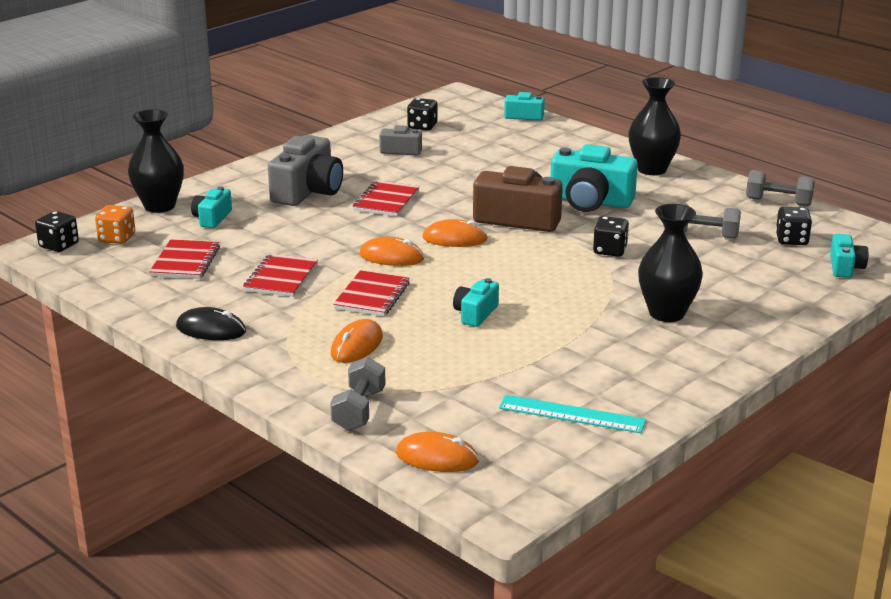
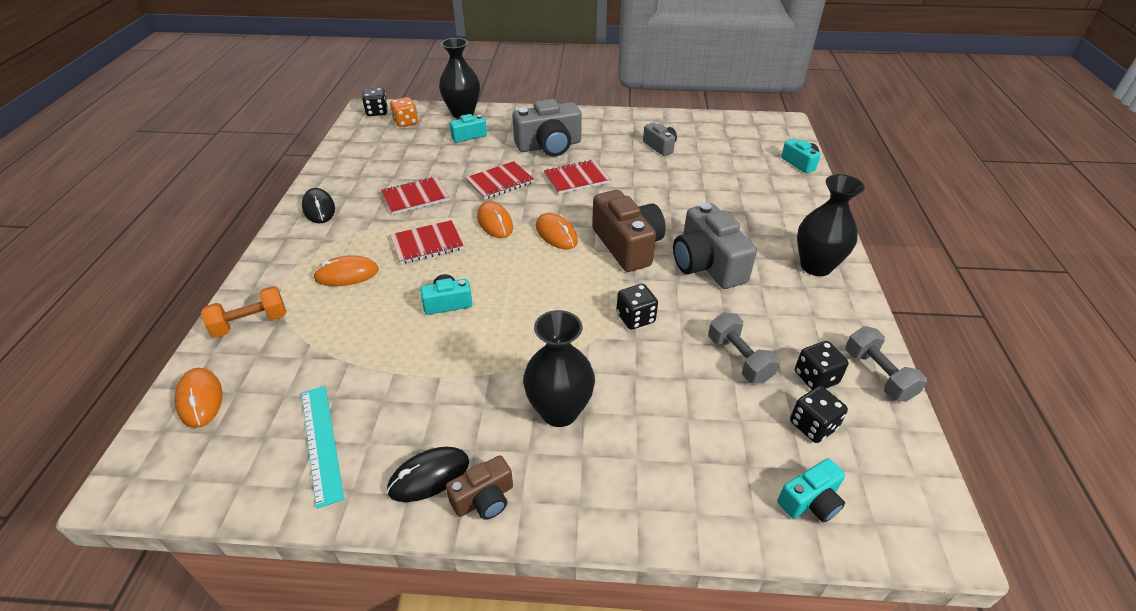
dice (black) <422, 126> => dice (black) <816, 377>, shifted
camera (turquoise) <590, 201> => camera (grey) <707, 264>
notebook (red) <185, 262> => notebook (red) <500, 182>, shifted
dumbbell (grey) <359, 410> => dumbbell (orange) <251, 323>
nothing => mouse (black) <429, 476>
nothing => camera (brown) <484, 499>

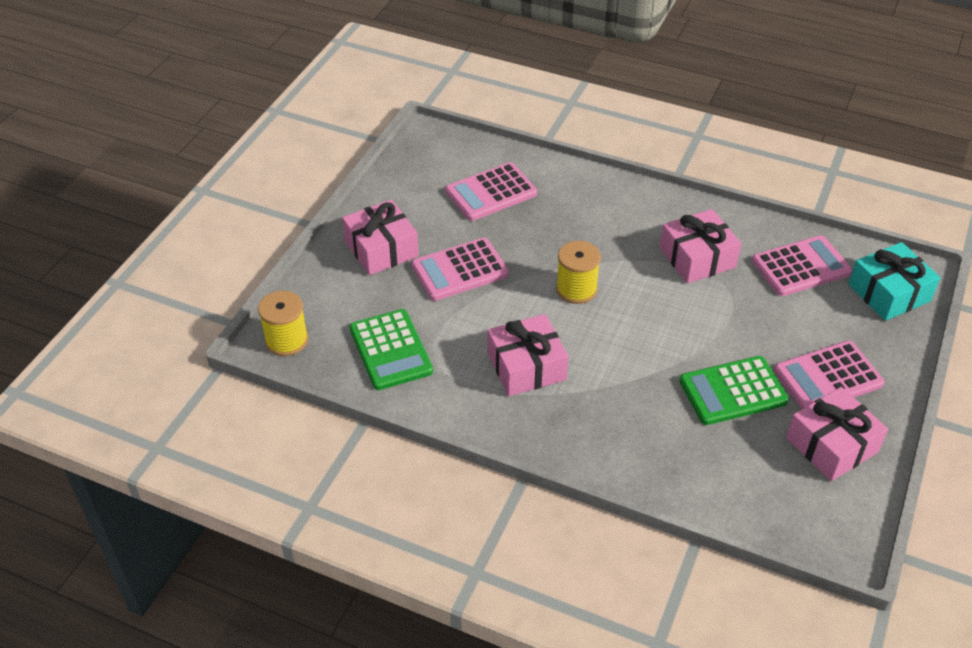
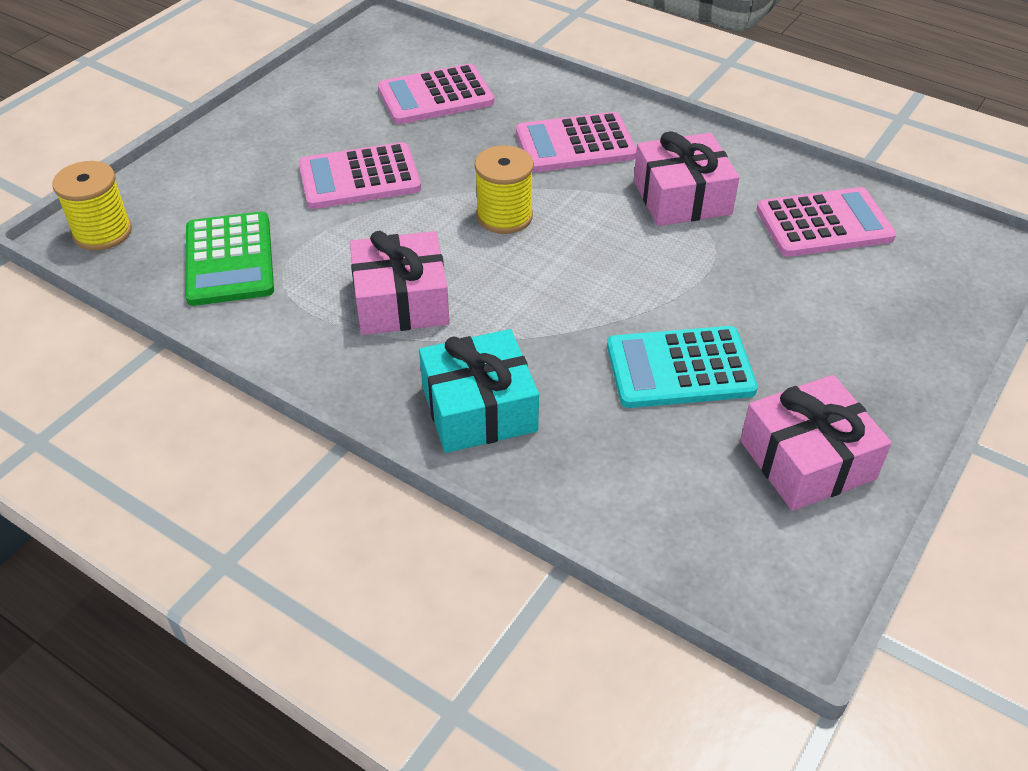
gift (pink) <381, 249> => nothing
gift (turquoise) <889, 293> => gift (turquoise) <479, 408>, shifted
calculator (pink) <828, 377> => calculator (pink) <575, 144>, shifted
calculator (green) <733, 391> => calculator (turquoise) <680, 368>

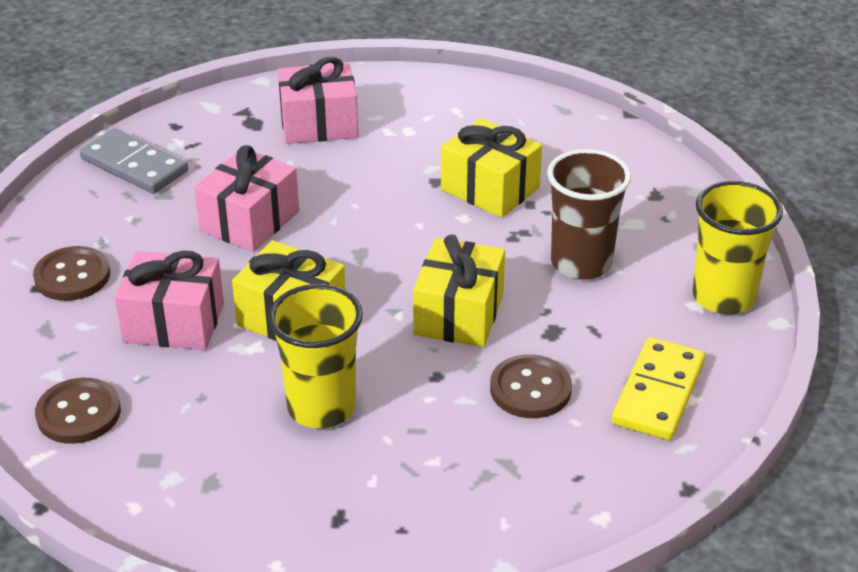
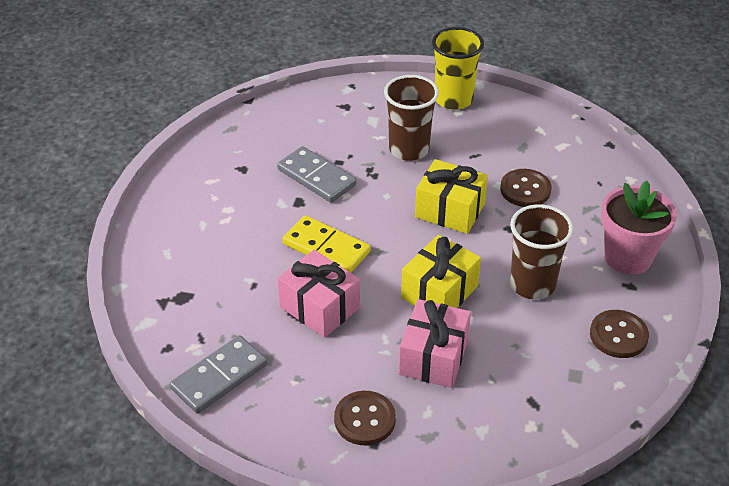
gift (pink) <319, 124> => nothing
gift (yellow) <490, 189> => domino (grey) <316, 177>
cup (yellow) <321, 407> => cup (brown) <532, 284>
domino (yellow) <658, 392> => domino (yellow) <326, 248>, shifted
button (brown) <78, 413> => button (brown) <618, 335>, shifted
nothing => flower pot (pink) <628, 257>

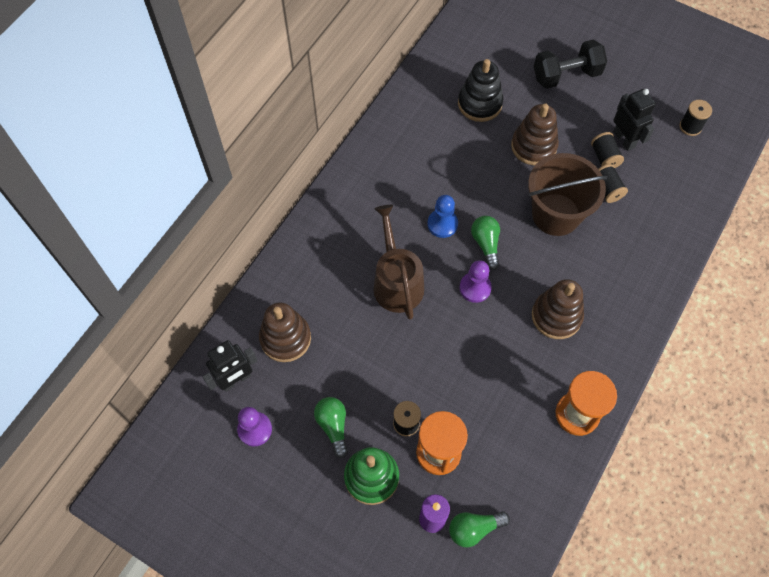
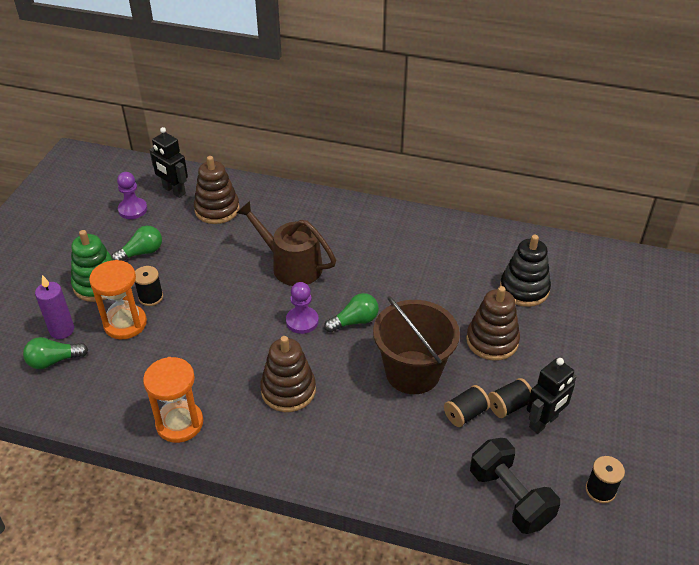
dumbbell (black) <566, 75> => dumbbell (black) <510, 497>, shifted
pawn (blue) <442, 224> => nothing
watering can (brown) <396, 282> => watering can (brown) <291, 265>, 120 degrees counterclockwise
light bulb (green) <474, 529> => light bulb (green) <54, 361>, 75 degrees counterclockwise

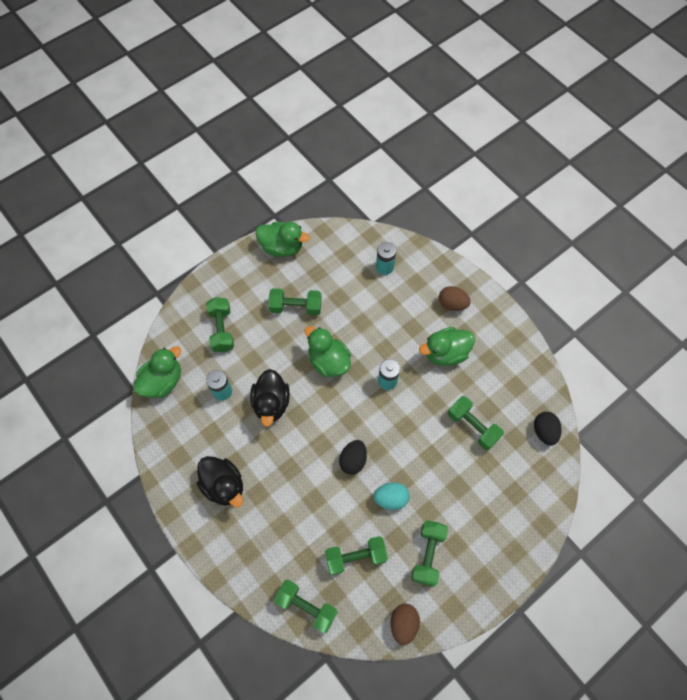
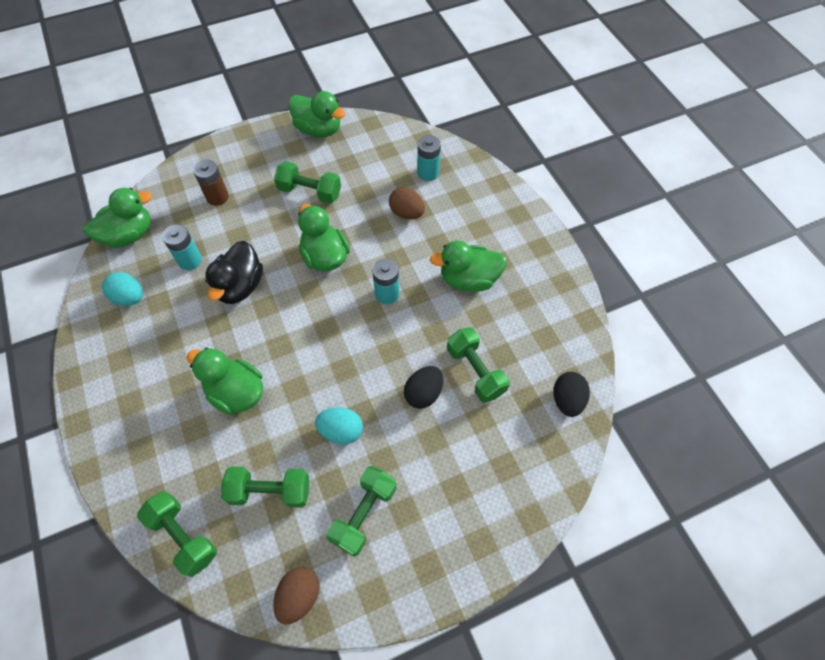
egg (brown) <452, 304> => egg (brown) <407, 213>, shifted
dumbbell (green) <222, 330> => battery (brown) <217, 197>
egg (black) <353, 460> => egg (black) <423, 393>, shifted
duck (black) <224, 485> => nothing
nothing => egg (turquoise) <129, 297>
nothing => duck (green) <236, 392>

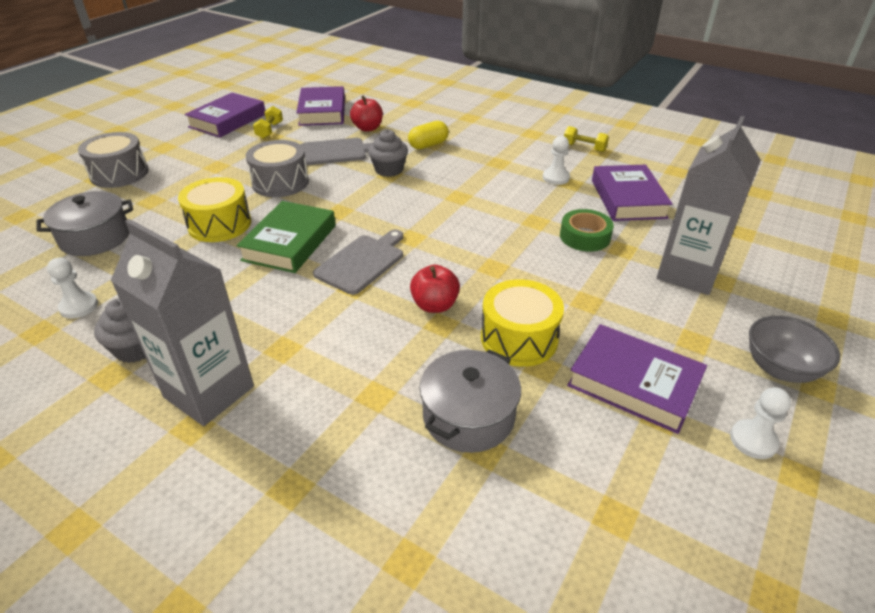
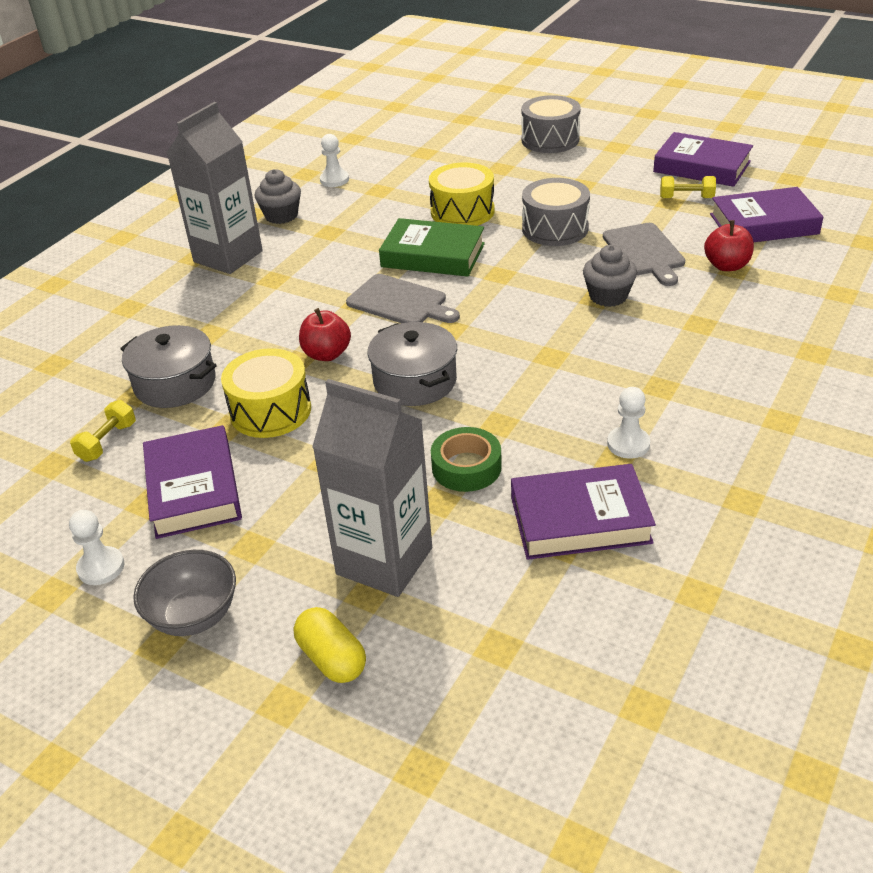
capsule (yellow) <428, 145> => capsule (yellow) <332, 658>, shifted
dumbbell (yellow) <584, 148> => dumbbell (yellow) <107, 442>, shifted
pot (grey) <95, 238> => pot (grey) <415, 381>, shifted
book (purple) <634, 383> => book (purple) <194, 489>, 45 degrees counterclockwise

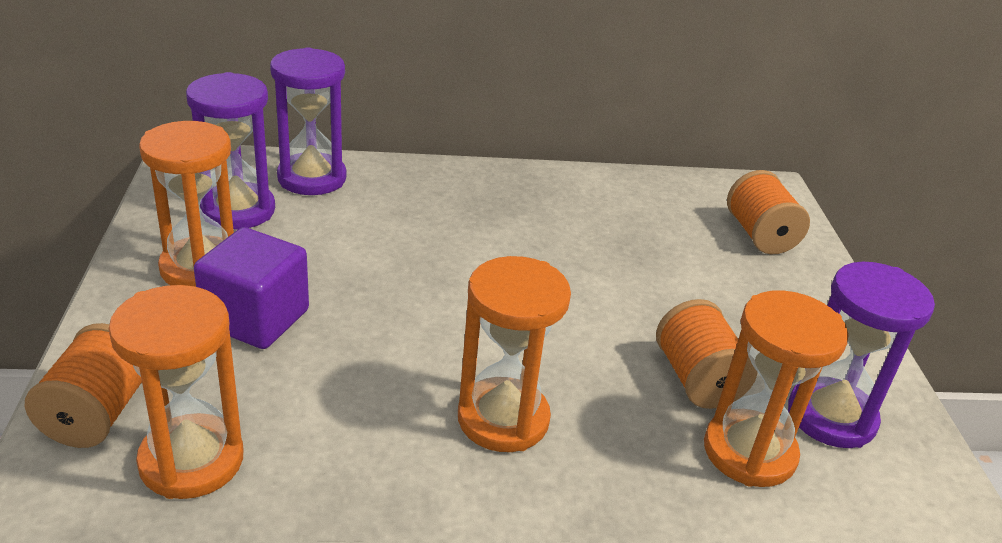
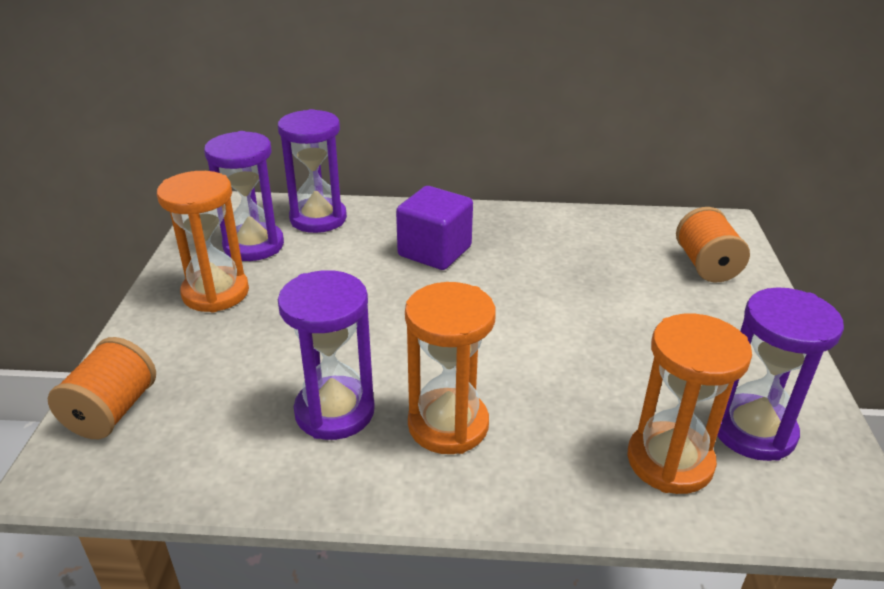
cube (purple) <256, 318> => cube (purple) <434, 251>, shifted
hourglass (orange) <191, 460> => nothing
spool (orange) <697, 379> => nothing
nothing => hourglass (purple) <334, 411>

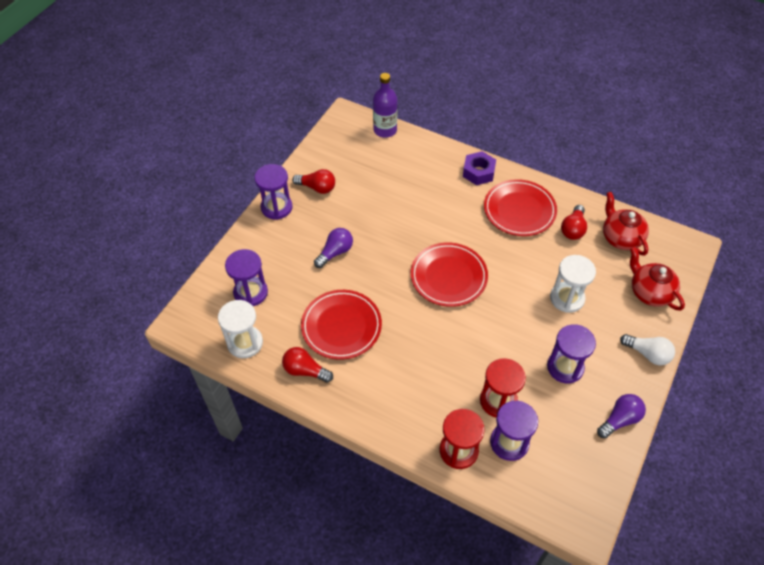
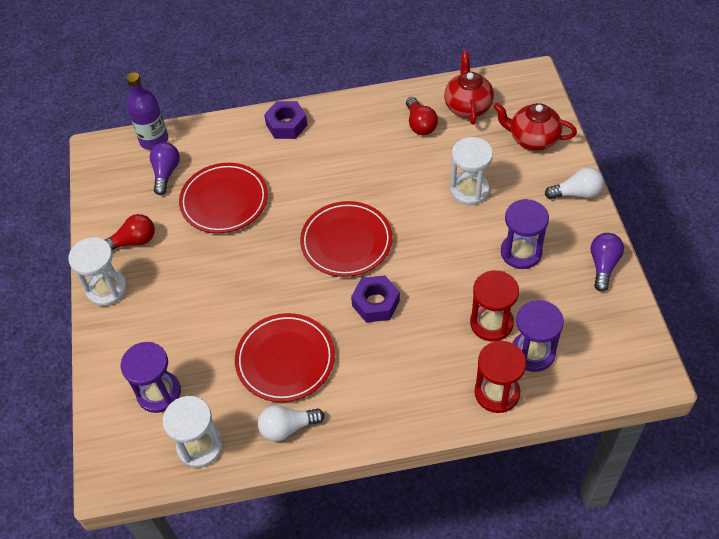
hourglass (purple) <276, 207> => hourglass (white) <107, 289>
plate (red) <519, 210> => plate (red) <224, 201>, shifted
teapot (red) <620, 238> => teapot (red) <468, 106>, 60 degrees clockwise
light bulb (purple) <335, 252> => light bulb (purple) <166, 173>, shifted
light bulb (red) <305, 370> => light bulb (white) <288, 427>
nothing => nut (purple) <376, 303>

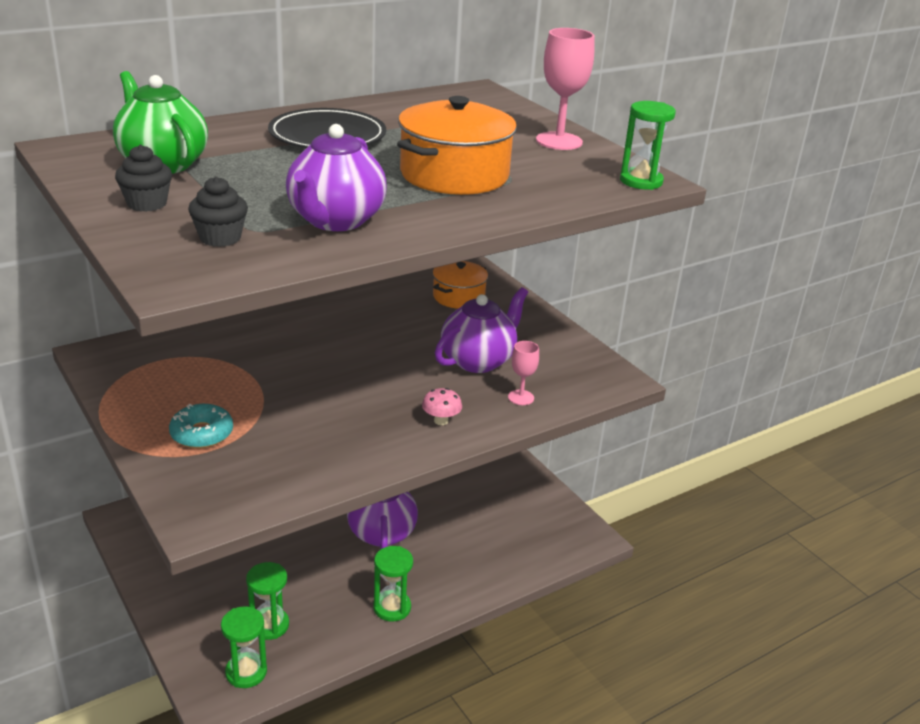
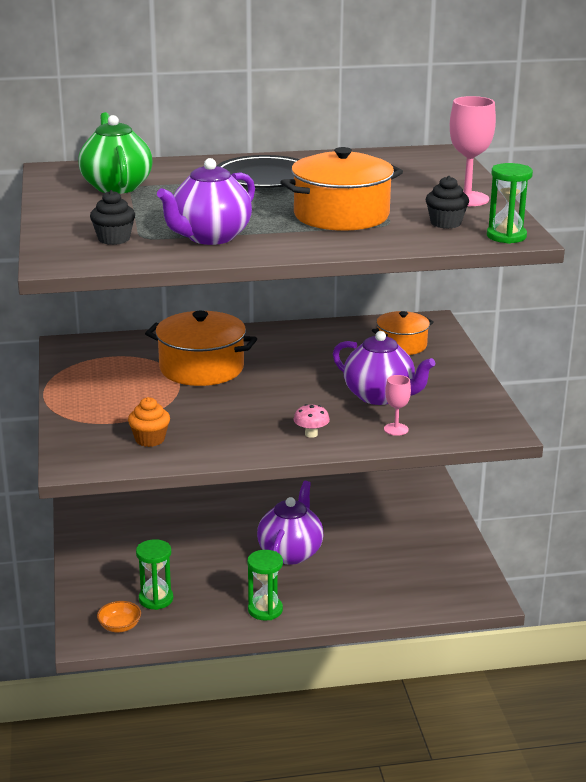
cupcake (black) <147, 204> => cupcake (black) <445, 223>, shifted
teapot (purple) <478, 360> => teapot (purple) <380, 396>, 60 degrees clockwise
donut (turquoise) <202, 434> => nothing
hourglass (green) <246, 672> => bowl (orange) <119, 626>
nothing => pot (orange) <201, 368>
nothing => cupcake (orange) <150, 439>

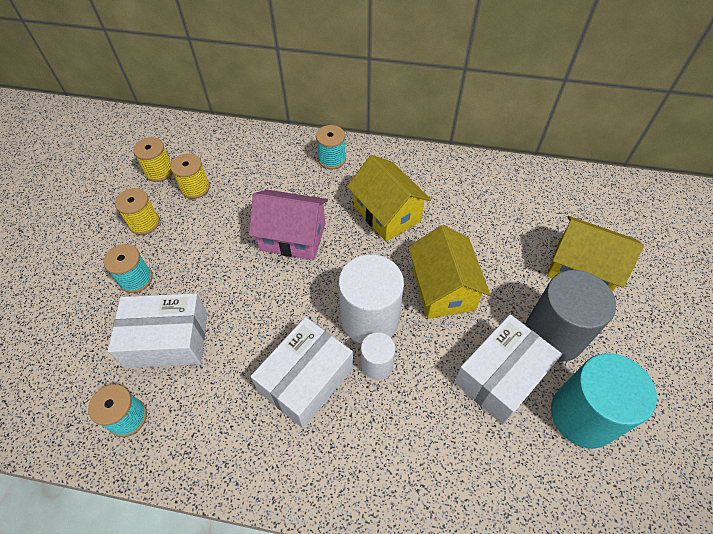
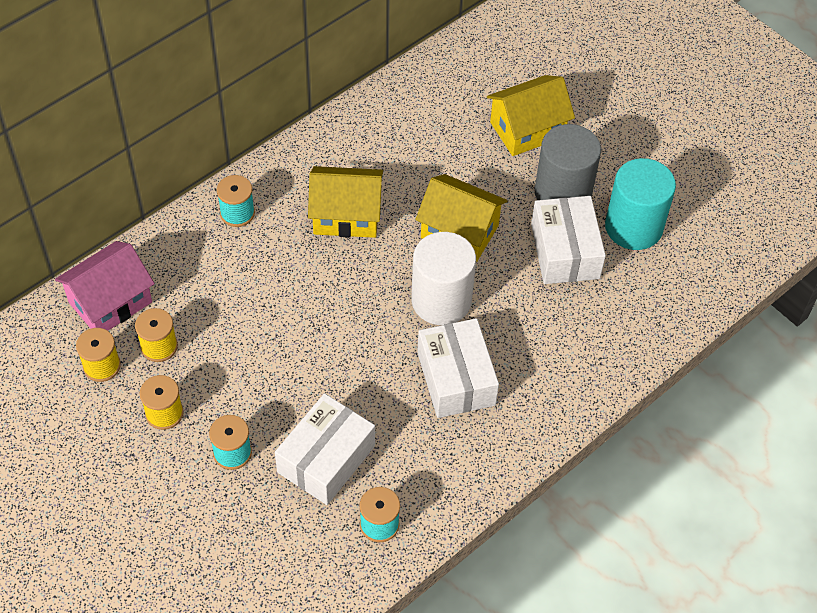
house (pink) <293, 237> => house (pink) <110, 302>, shifted
cylinder (white) <377, 364> => nothing

